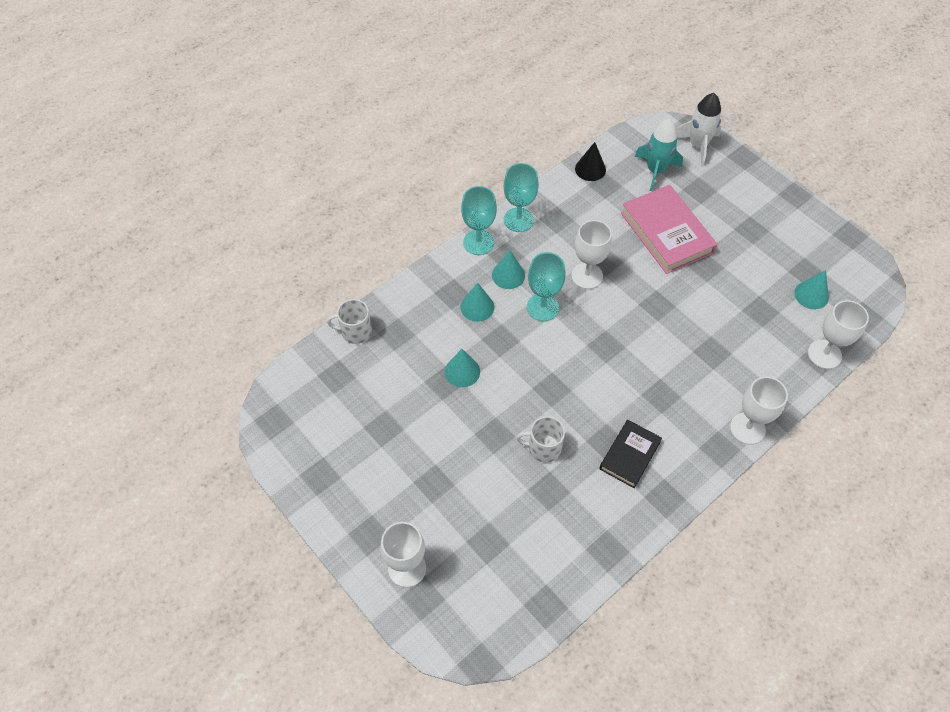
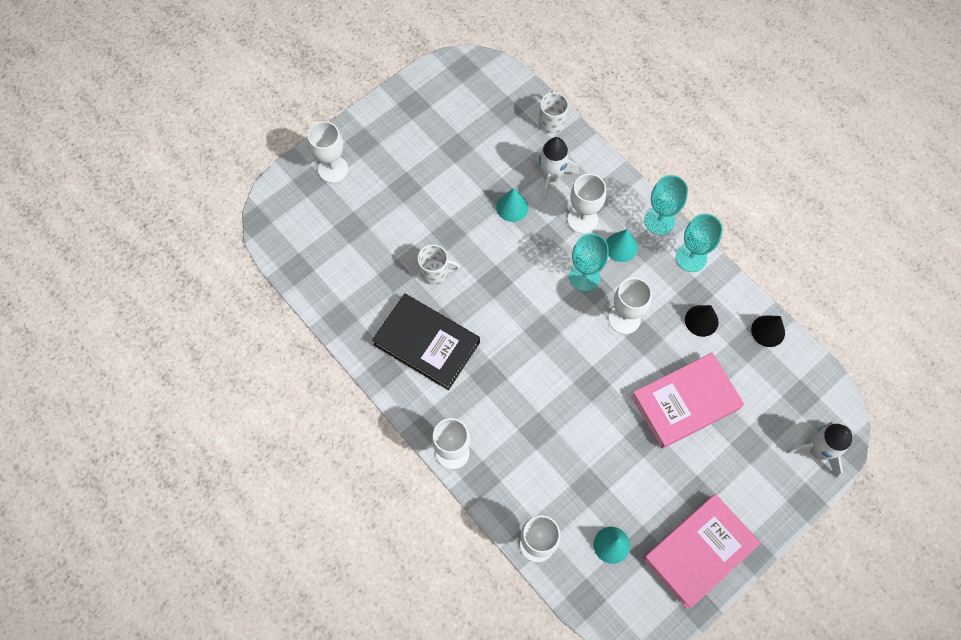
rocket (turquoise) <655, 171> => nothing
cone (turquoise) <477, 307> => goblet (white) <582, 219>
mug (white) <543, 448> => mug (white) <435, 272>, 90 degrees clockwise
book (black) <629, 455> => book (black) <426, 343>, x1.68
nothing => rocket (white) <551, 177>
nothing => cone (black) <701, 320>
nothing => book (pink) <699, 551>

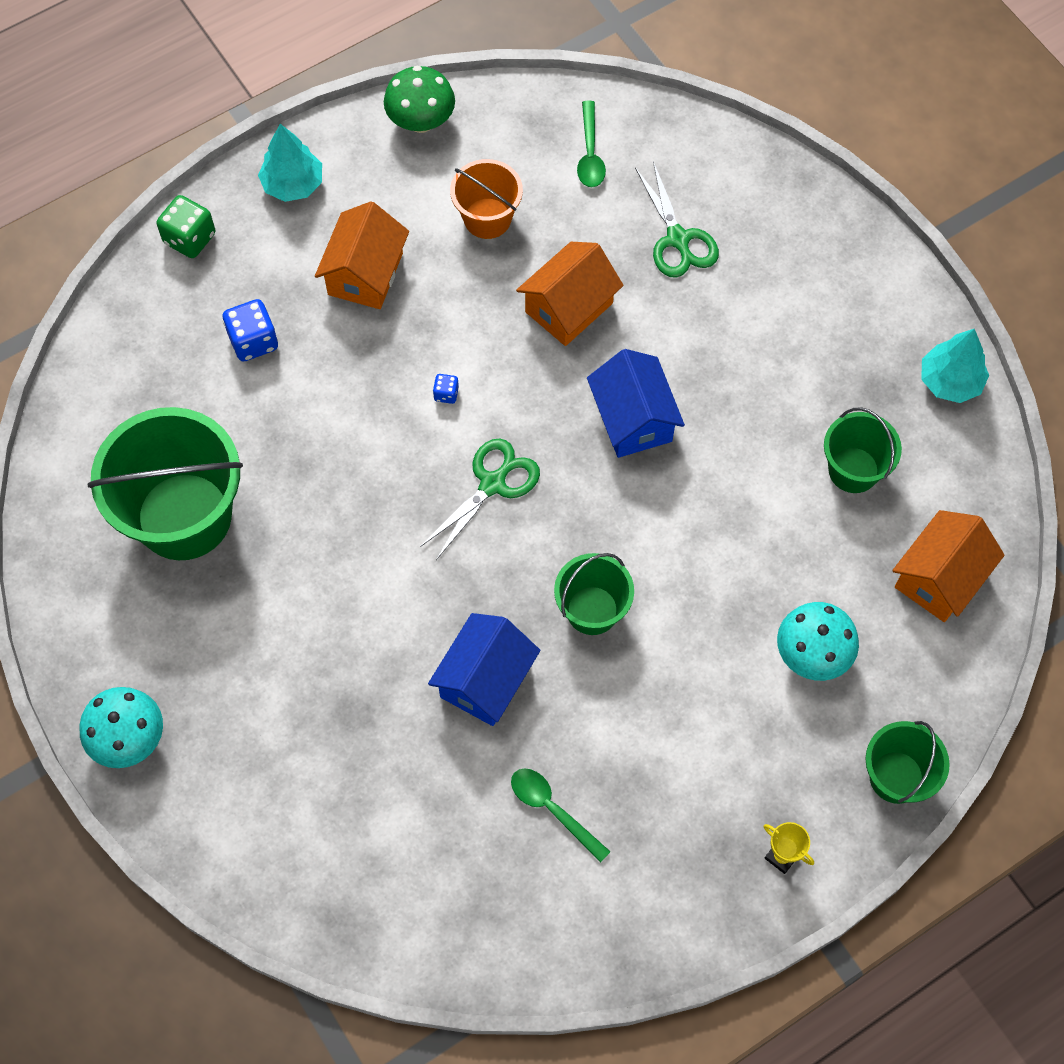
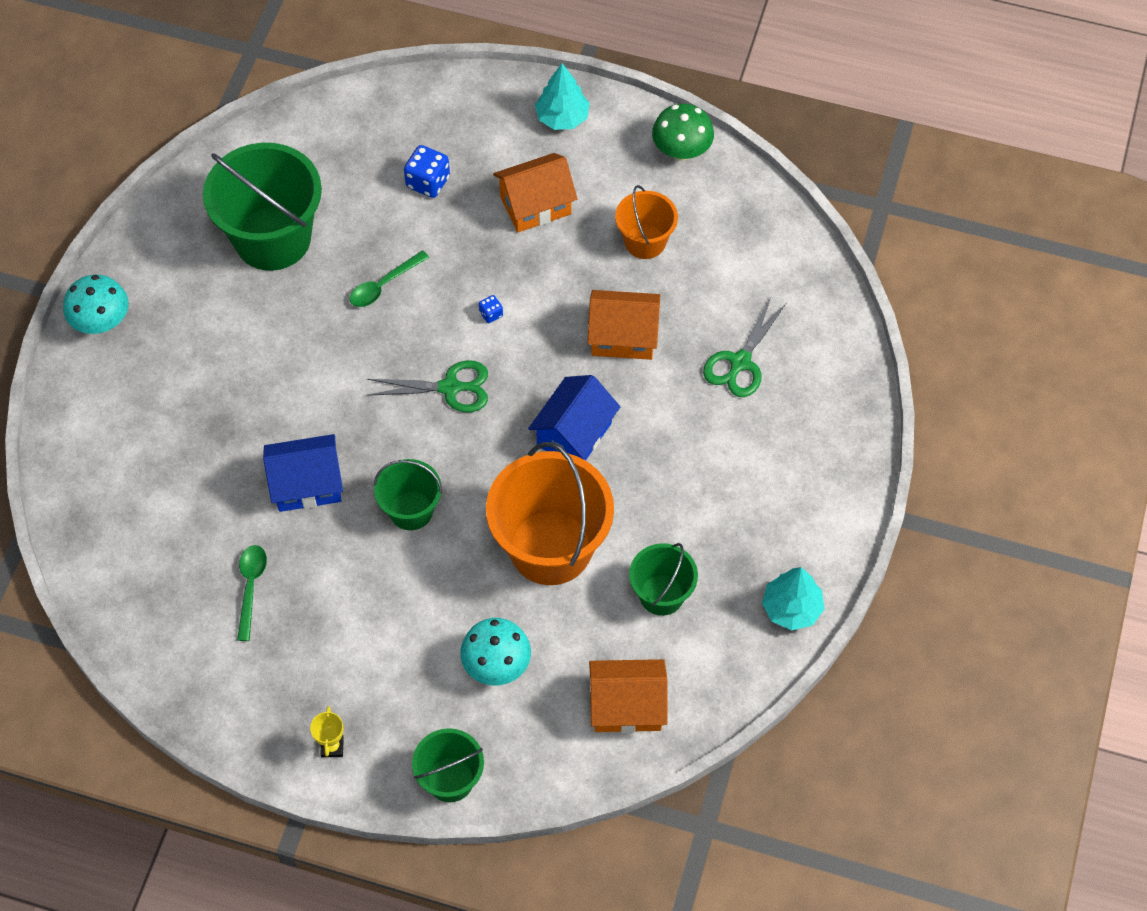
spoon (green) <590, 153> => spoon (green) <384, 285>, shifted
dice (green) <190, 238> => nothing
nothing => bucket (orange) <550, 547>

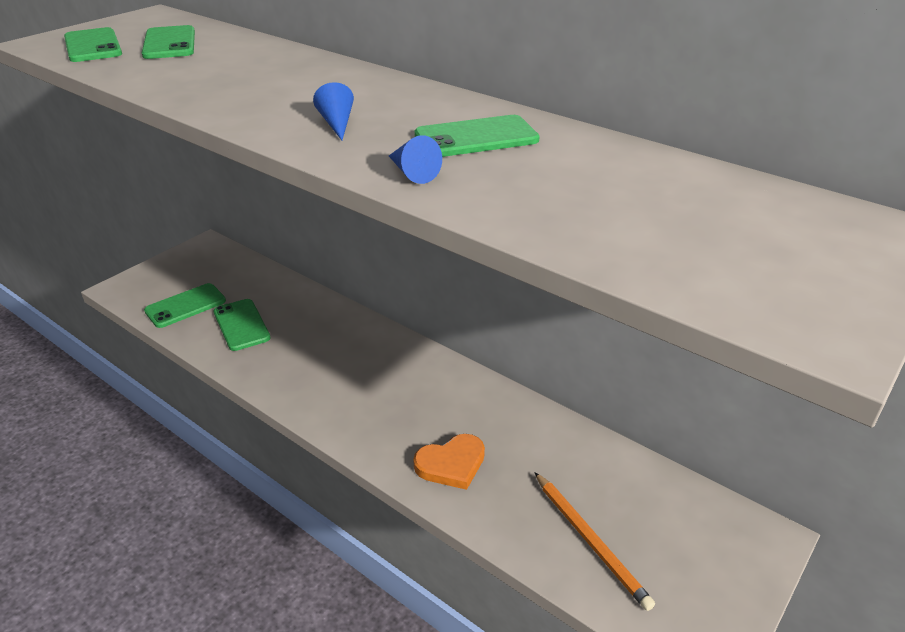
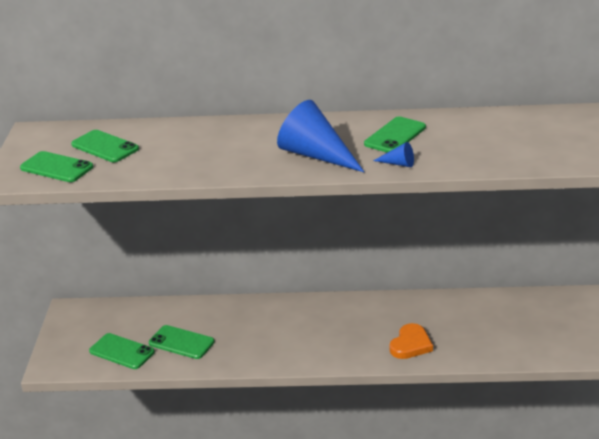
cone (blue) <337, 124> => cone (blue) <316, 155>, x2.31
phone (green) <185, 306> => phone (green) <122, 351>, 75 degrees counterclockwise
pencil (orange) <590, 541> => nothing

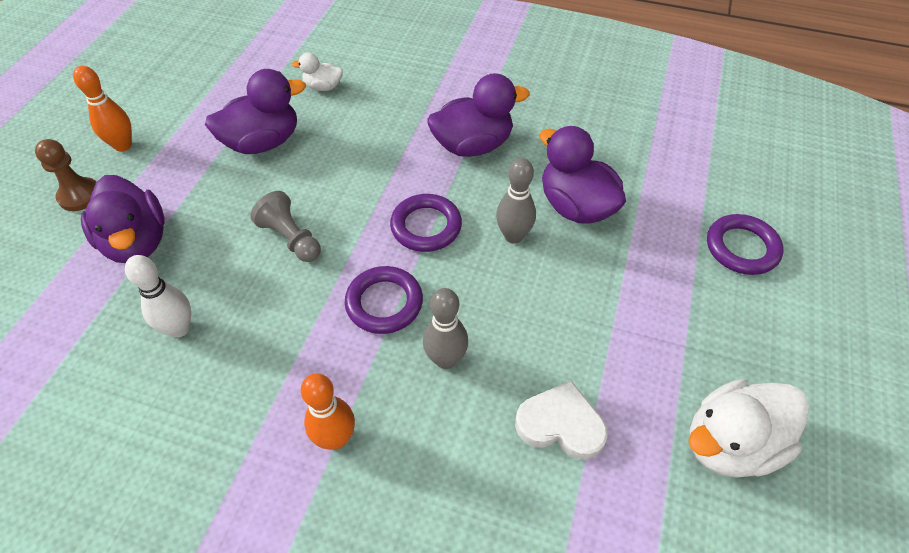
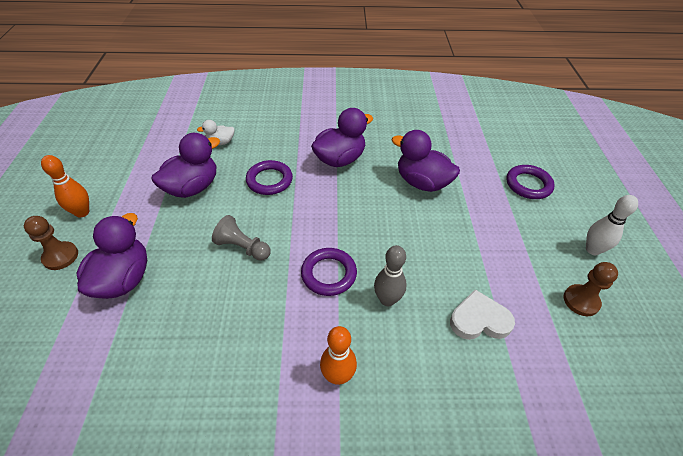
bowling pin (grey) <513, 236> => nothing
duck (purple) <137, 242> => duck (purple) <123, 279>, 120 degrees counterclockwise
ring (purple) <426, 226> => ring (purple) <269, 180>, shifted
bowling pin (white) <179, 328> => bowling pin (white) <592, 250>, shifted
duck (white) <730, 444> => pawn (brown) <581, 301>

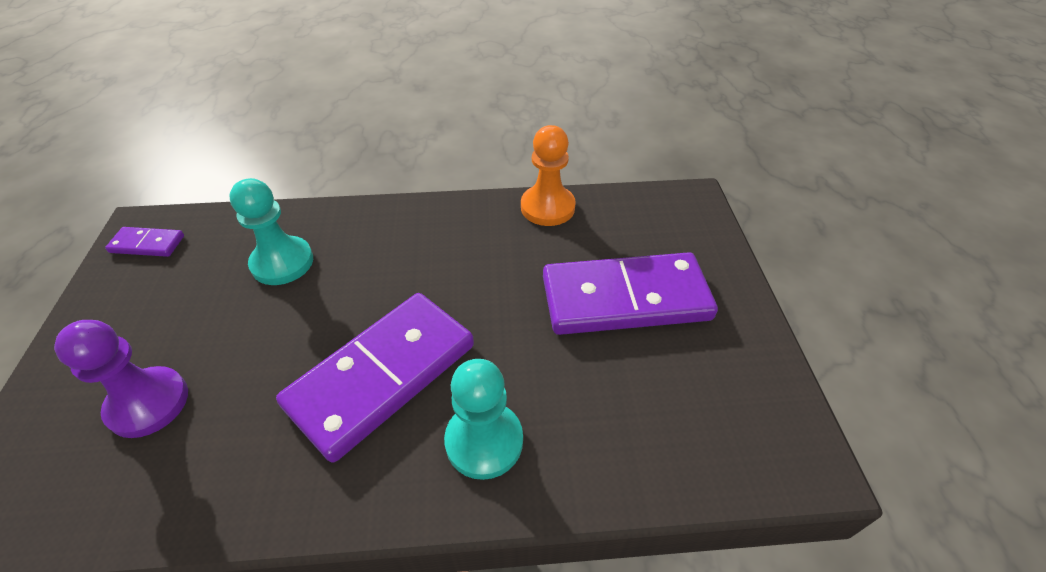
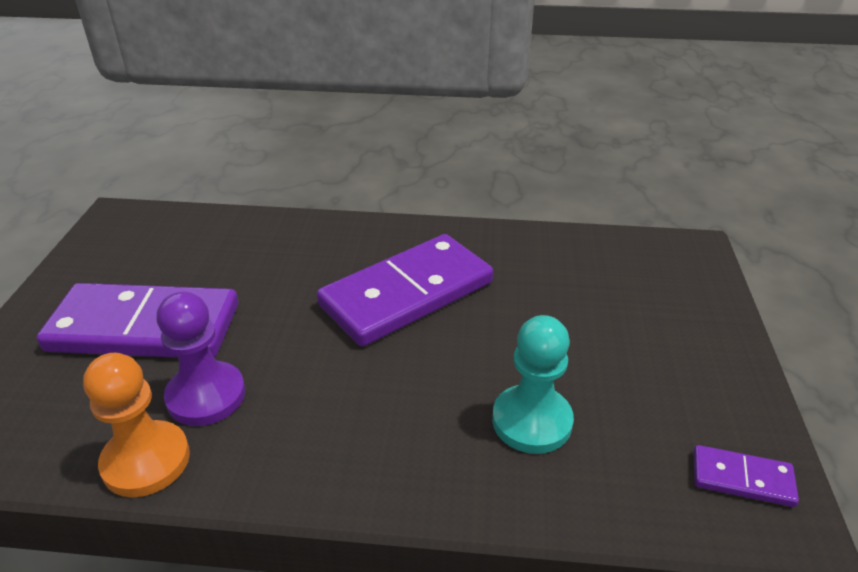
pawn (purple) <148, 403> => pawn (purple) <206, 396>, shifted
pawn (turquoise) <484, 441> => nothing

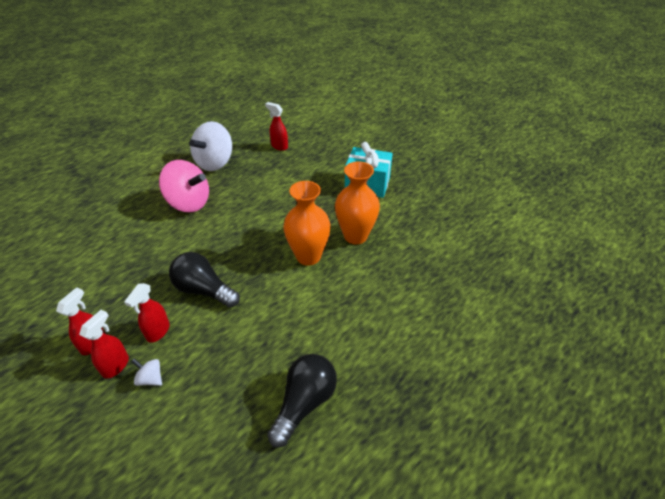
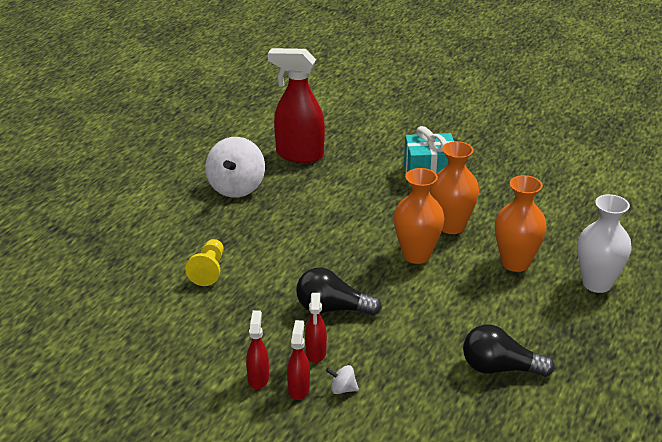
spray bottle (red) <279, 146> => spray bottle (red) <299, 155>, x2.00
spinning top (pink) <189, 203> => nothing
light bulb (black) <304, 403> => light bulb (black) <500, 368>, 90 degrees counterclockwise
nothing => vase (orange) <515, 263>
nothing => vase (white) <597, 283>
nothing => pawn (yellow) <209, 270>

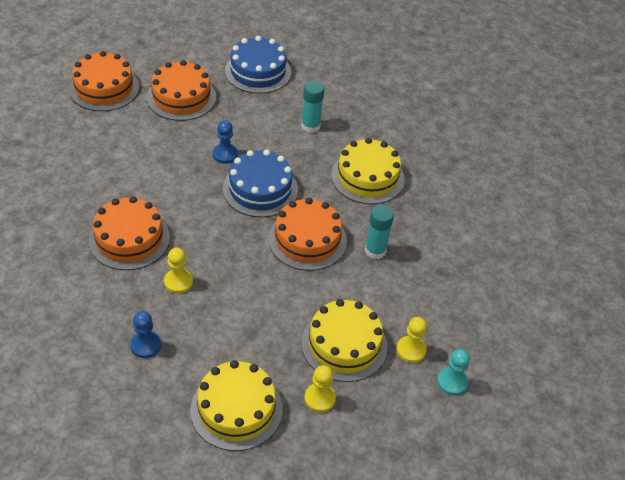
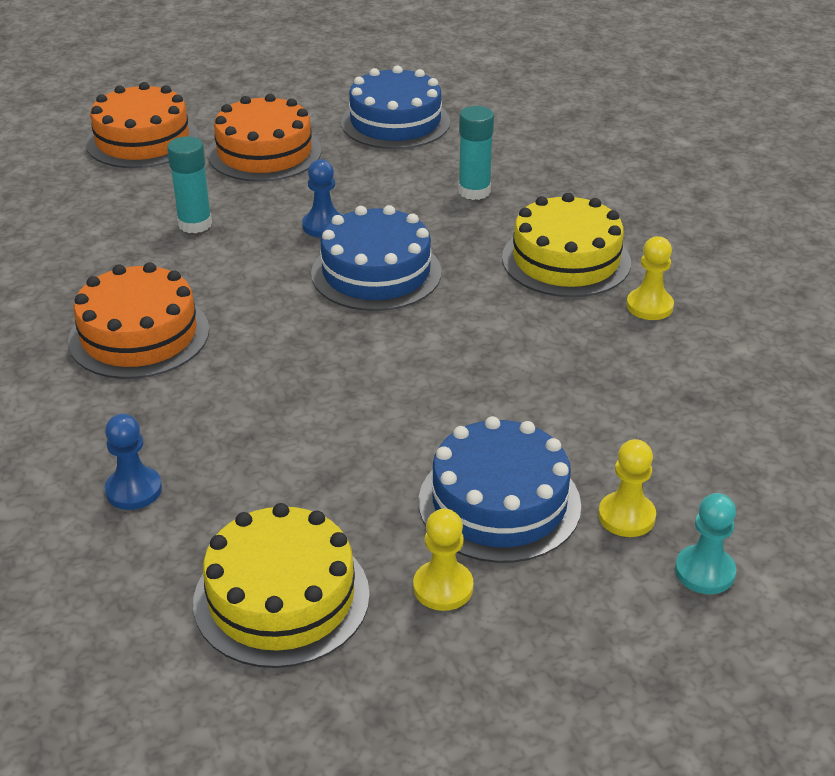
cake (orange) <307, 240> => nothing
glue stick (turquoise) <375, 251> => glue stick (turquoise) <195, 224>, shifted
pawn (yellow) <178, 282> => pawn (yellow) <649, 306>, shifted
cake (yellow) <344, 344> => cake (blue) <499, 503>

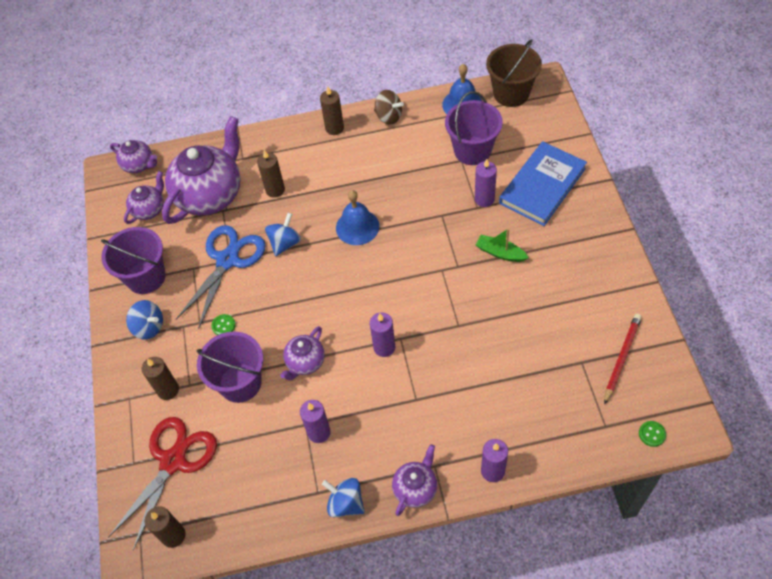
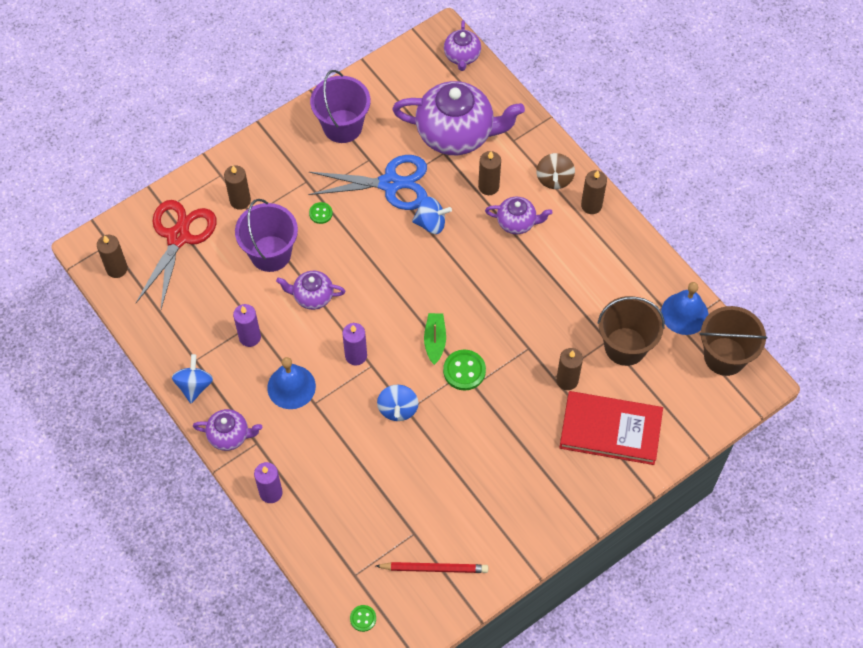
spinning top (brown) <389, 116> => spinning top (brown) <554, 179>, shifted
bucket (purple) <472, 150> => bucket (brown) <625, 346>
book (blue) <542, 186> => book (red) <610, 429>
candle (purple) <484, 199> => candle (brown) <567, 380>
teapot (purple) <149, 209> => teapot (purple) <517, 222>, shifted
bell (blue) <357, 227> => bell (blue) <291, 387>, shifted
boat (green) <500, 253> => boat (green) <435, 341>, shifted
spinning top (blue) <149, 327> => spinning top (blue) <398, 409>, shifted
scissors (red) <173, 461> => scissors (red) <178, 237>, 75 degrees counterclockwise
nothing => button (green) <464, 371>

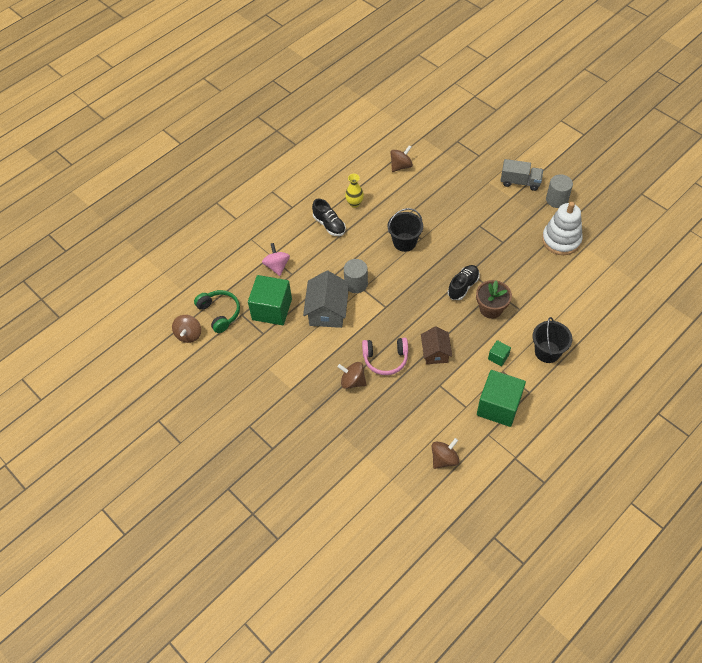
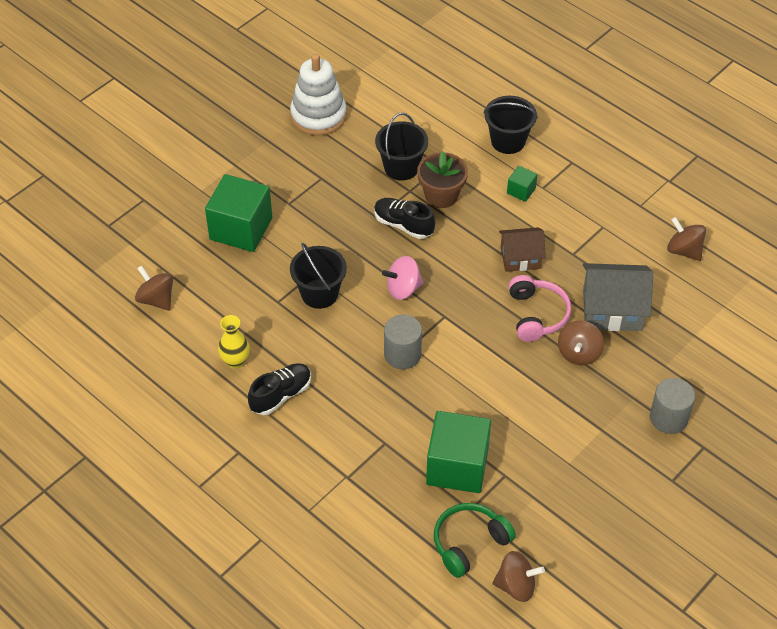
truck (grey) <520, 182> => nothing
cylinder (grey) <557, 199> => cylinder (grey) <668, 418>, shifted
spinning top (pink) <277, 266> => spinning top (pink) <403, 289>, shifted
house (grey) <327, 311> => house (grey) <612, 310>, shifted
cube (green) <498, 406> => cube (green) <241, 229>, shifted
nothing => bucket (black) <401, 167>

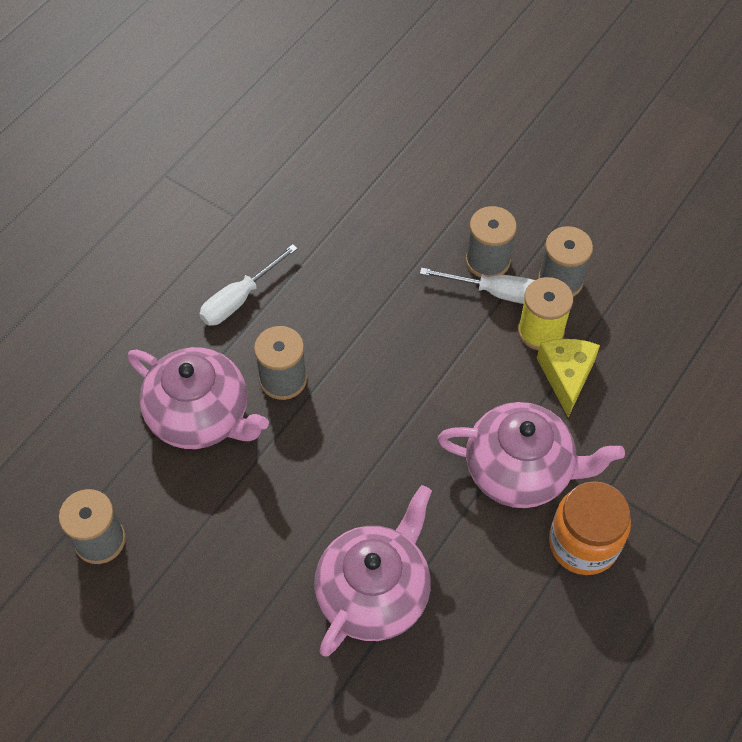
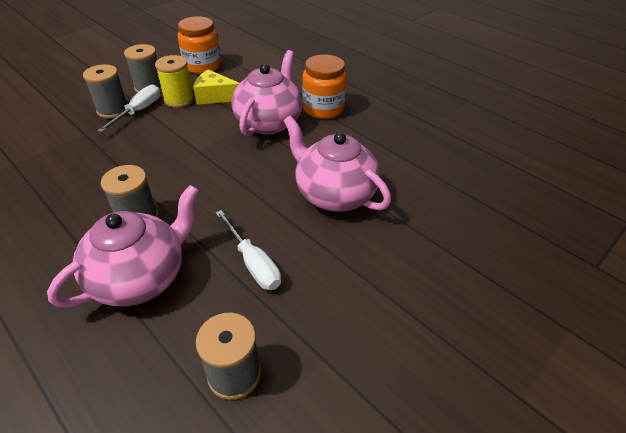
screwdriver (white) <239, 299> => screwdriver (white) <253, 263>, shifted
nothing => jar (orange) <202, 66>

